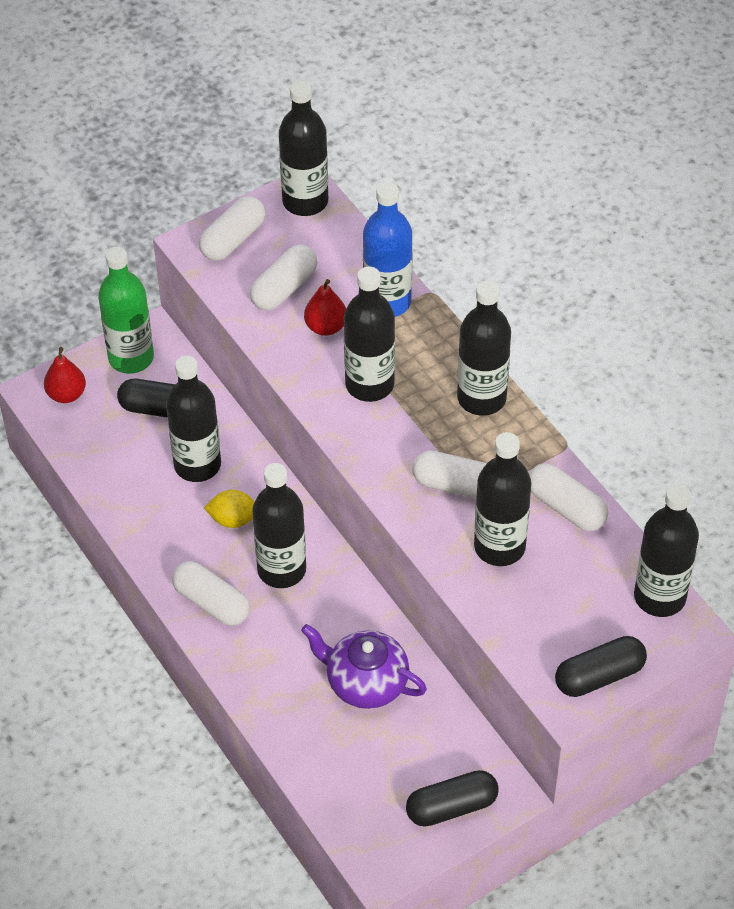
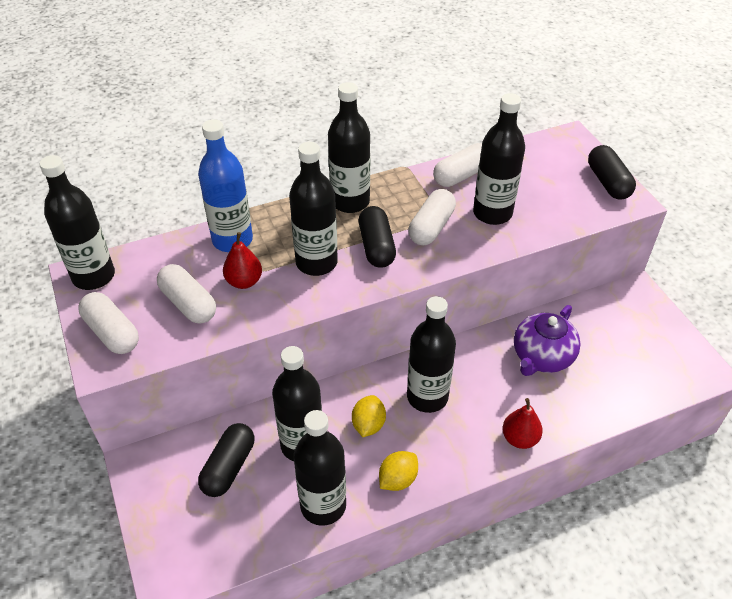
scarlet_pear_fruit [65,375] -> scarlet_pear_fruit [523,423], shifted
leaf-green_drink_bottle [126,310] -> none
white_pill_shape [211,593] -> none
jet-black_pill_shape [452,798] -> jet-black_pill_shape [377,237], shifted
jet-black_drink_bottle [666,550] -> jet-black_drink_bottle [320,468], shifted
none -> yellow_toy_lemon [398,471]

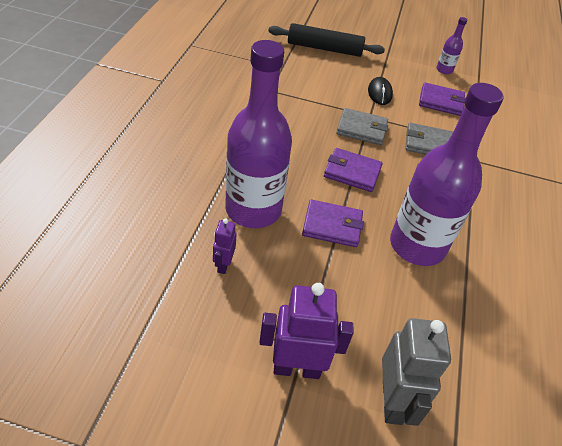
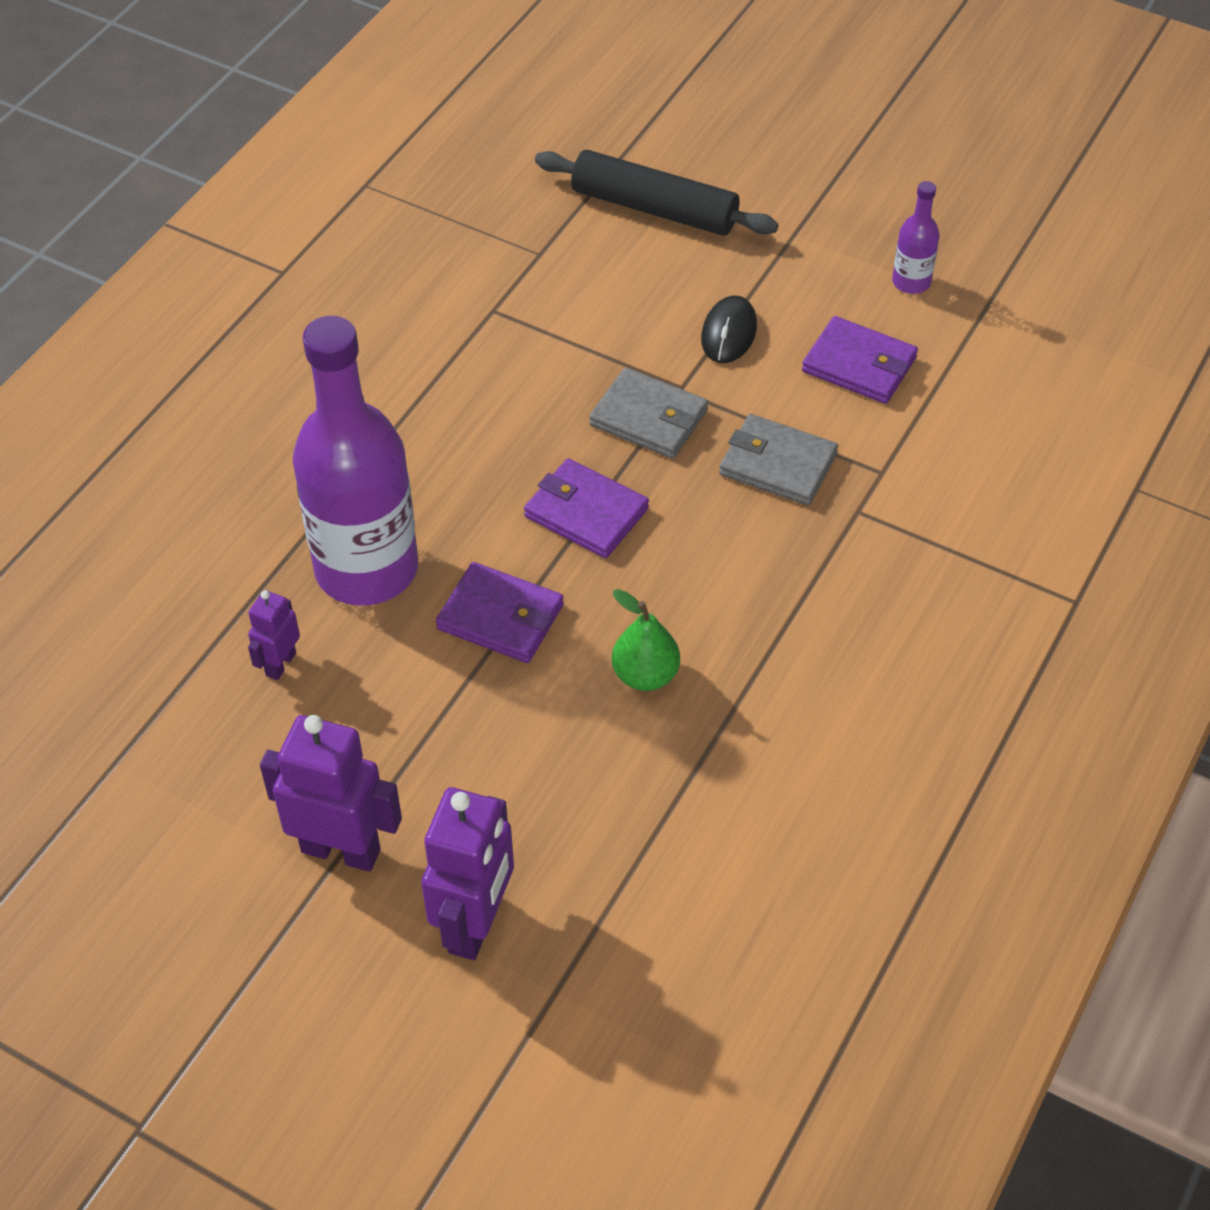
grey_toy_robot [416,372] -> royal_purple_toy_robot [467,873]
royal_purple_drink_bottle [447,174] -> leaf-green_pear_fruit [646,640]

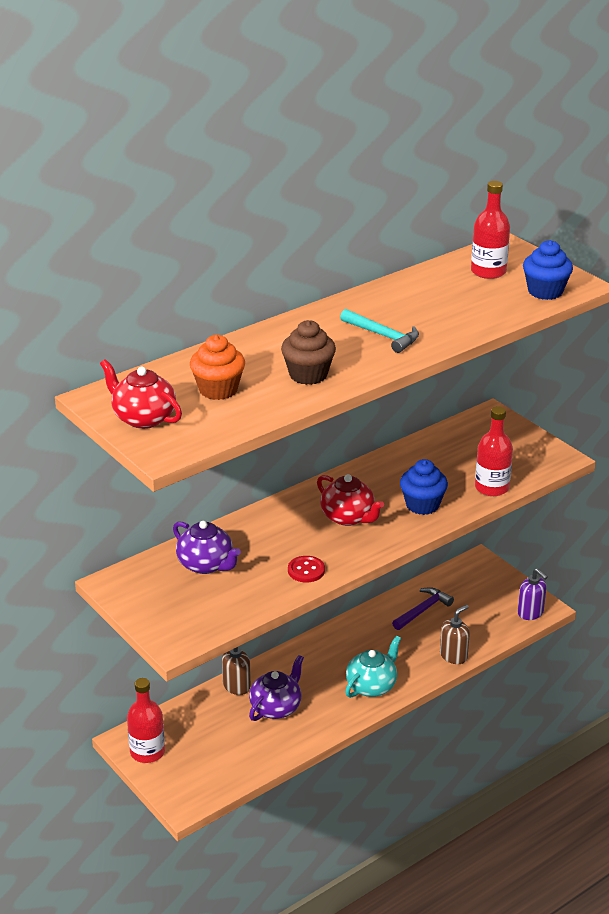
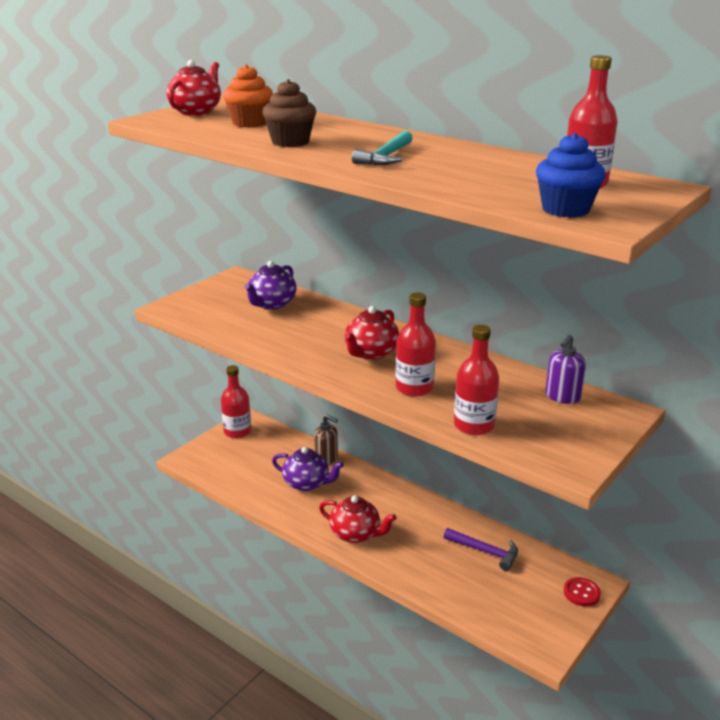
scarlet_button [306,569] -> scarlet_button [582,592], shifted
teal_tea_pot [373,666] -> scarlet_tea_pot [357,519]
cobalt_fairy_cake [424,487] -> scarlet_drink_bottle [415,345]
russet_soap_dispenser [455,634] -> none
royal_purple_soap_dispenser [532,594] -> royal_purple_soap_dispenser [565,369], shifted

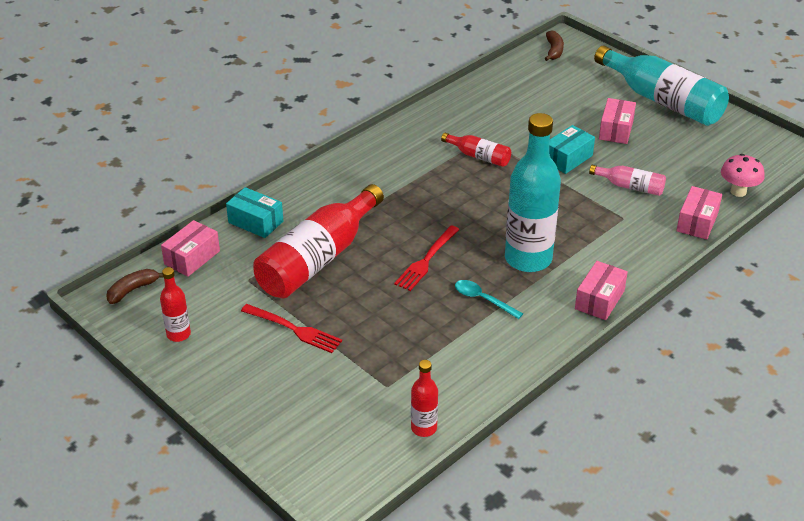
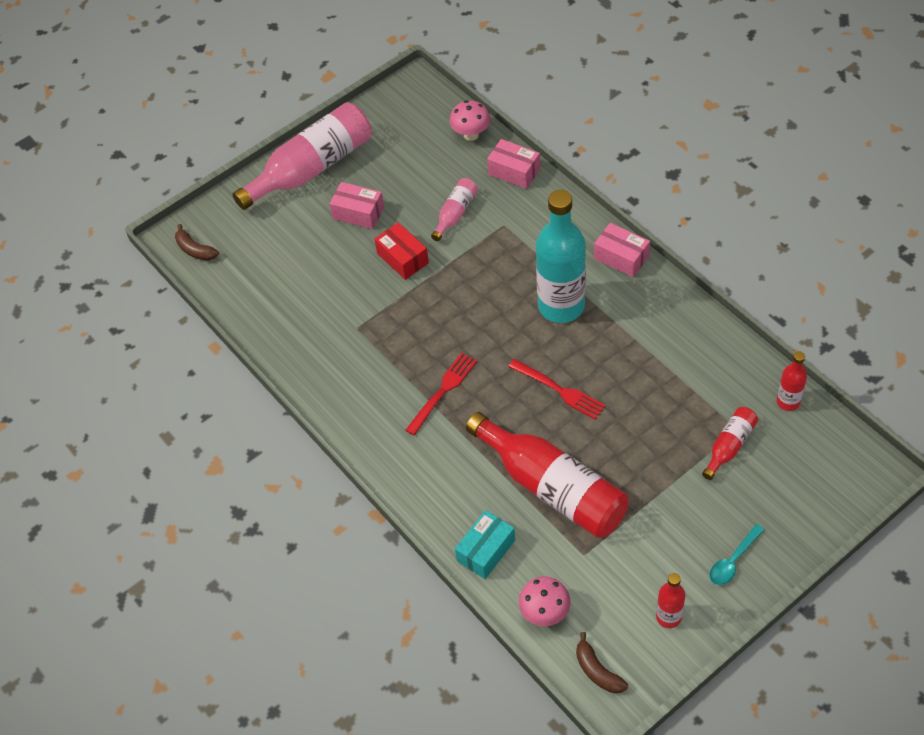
rosy_parcel [190,248] -> rosy_mushroom [544,601]
scarlet_dinner_fork [291,328] -> scarlet_dinner_fork [441,394], shifted
scarlet_drink_bottle [476,150] -> scarlet_drink_bottle [730,443], shifted
teal_teaspoon [489,299] -> teal_teaspoon [737,554], shifted
russet_toy_banana [554,45] -> russet_toy_banana [197,242], 150 degrees counterclockwise
teal_parcel [572,149] -> scarlet_parcel [402,251]
teal_drink_bottle [661,86] -> rosy_drink_bottle [302,156]

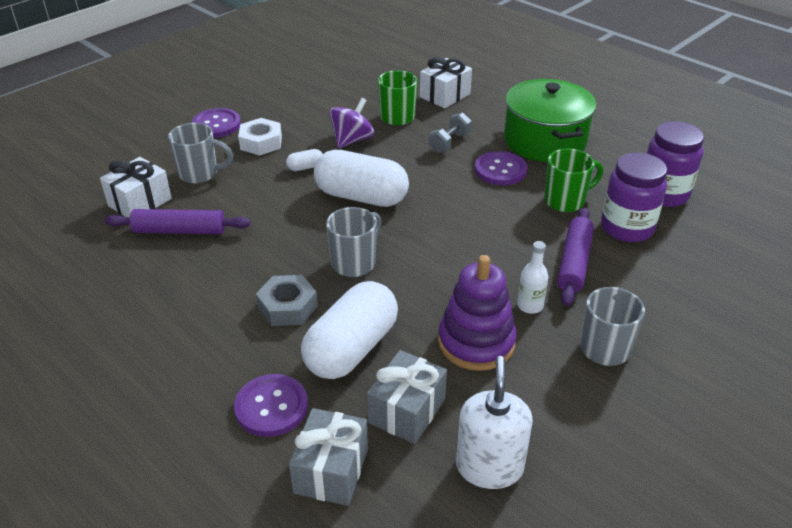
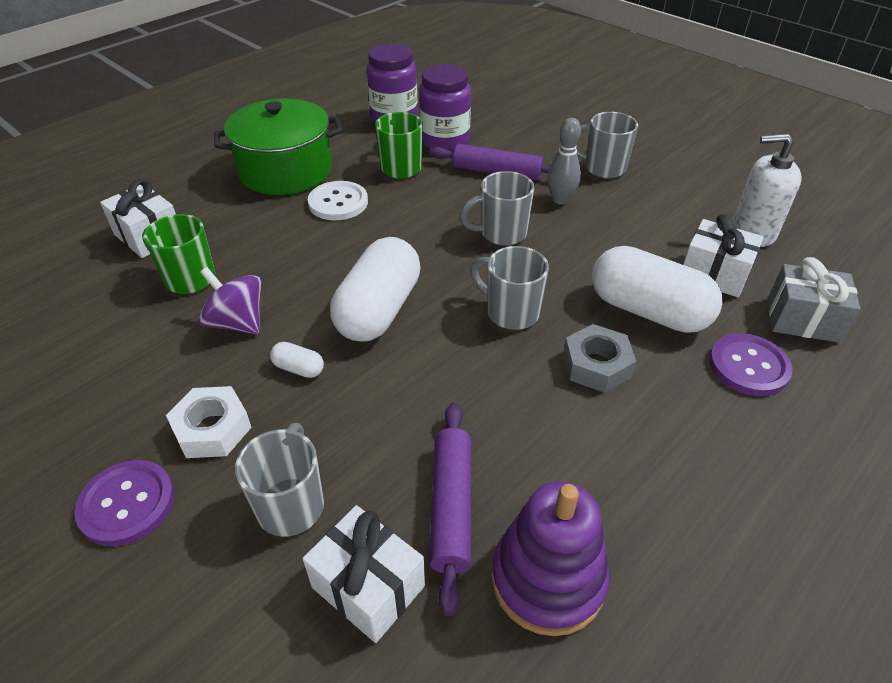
white_pill_shape [304,160] -> white_pill_shape [297,360], 45 degrees counterclockwise
grey_present [407,397] -> white_present [723,256]
grey_dumbbell [450,133] -> none
royal_purple_ring_stacker [477,313] -> royal_purple_ring_stacker [550,558], shifted
royal_purple_button [501,168] -> white_button [338,200]
white_drink_bottle [532,277] -> grey_bowling_pin [564,161]
none -> grey_mug [497,208]

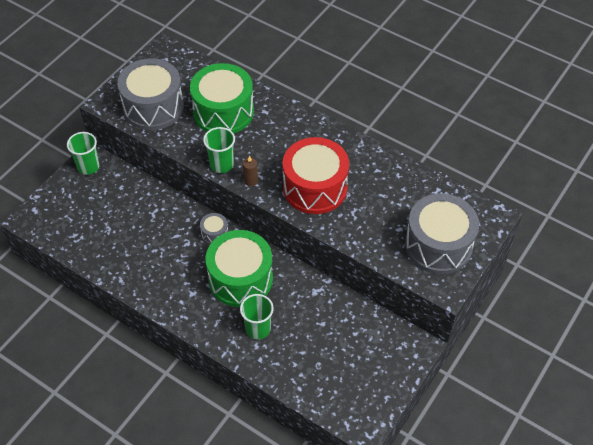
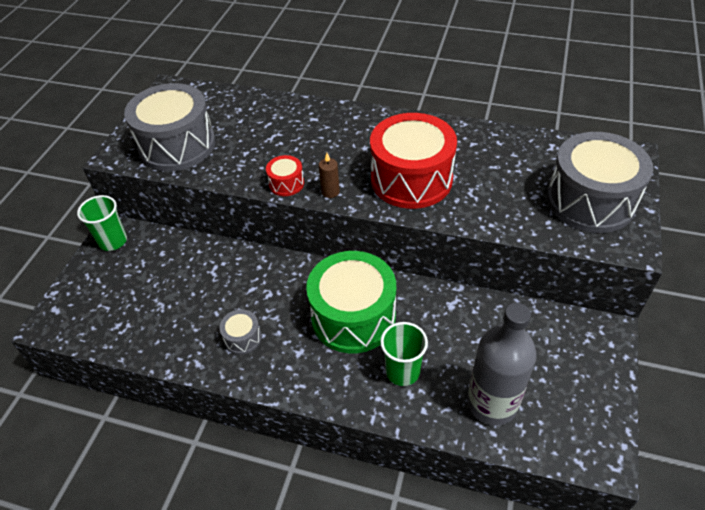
leaf-green_drum [222,98] -> none
grey_drum [214,228] -> grey_drum [241,332], shifted
leaf-green_cup [219,150] -> scarlet_drum [285,175]
none -> grey_drink_bottle [502,364]

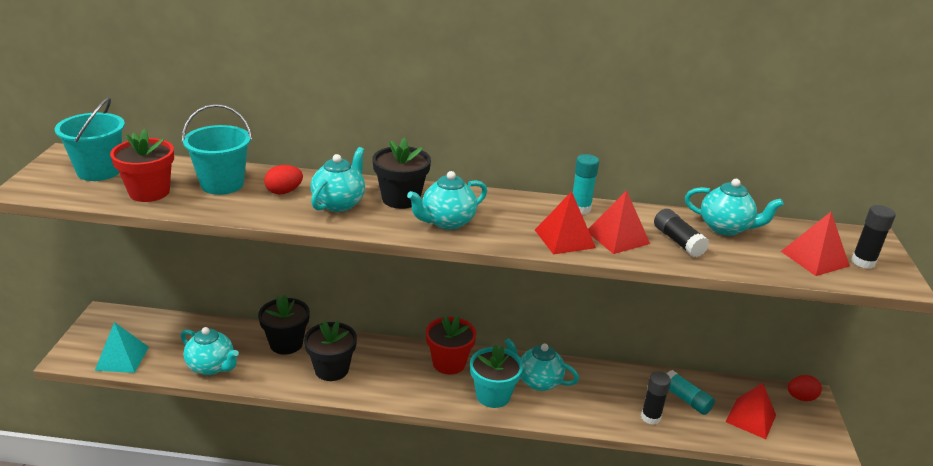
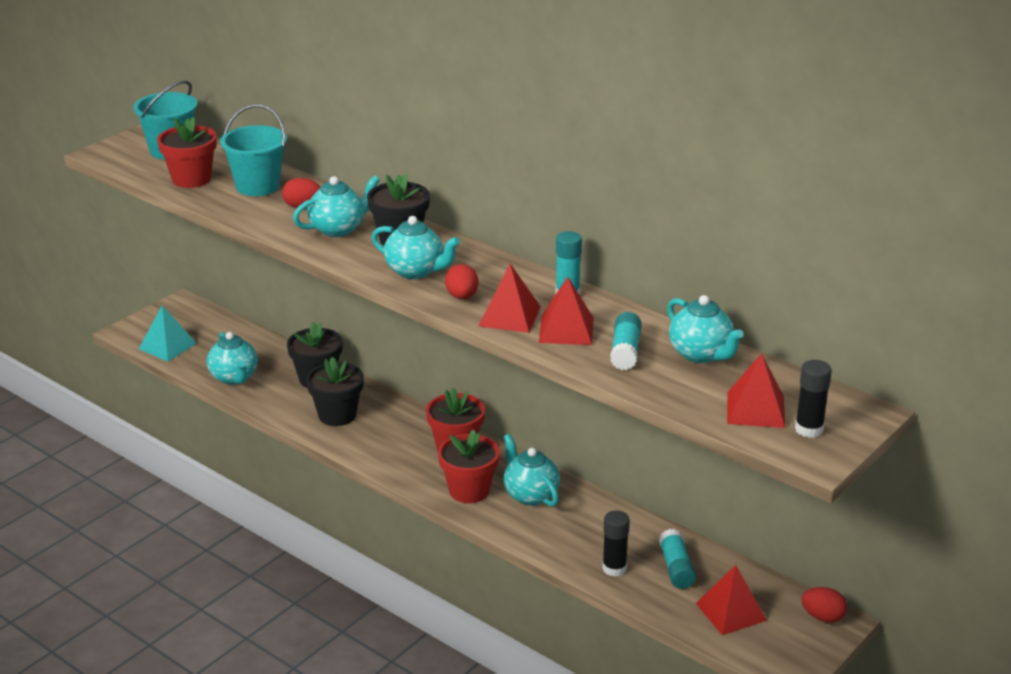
teal_tea_pot [447,200] -> teal_tea_pot [416,247], 150 degrees counterclockwise
teal_flower_pot [496,376] -> scarlet_flower_pot [469,466]
jet-black_glue [681,233] -> teal_glue [626,341]
none -> scarlet_egg [461,281]

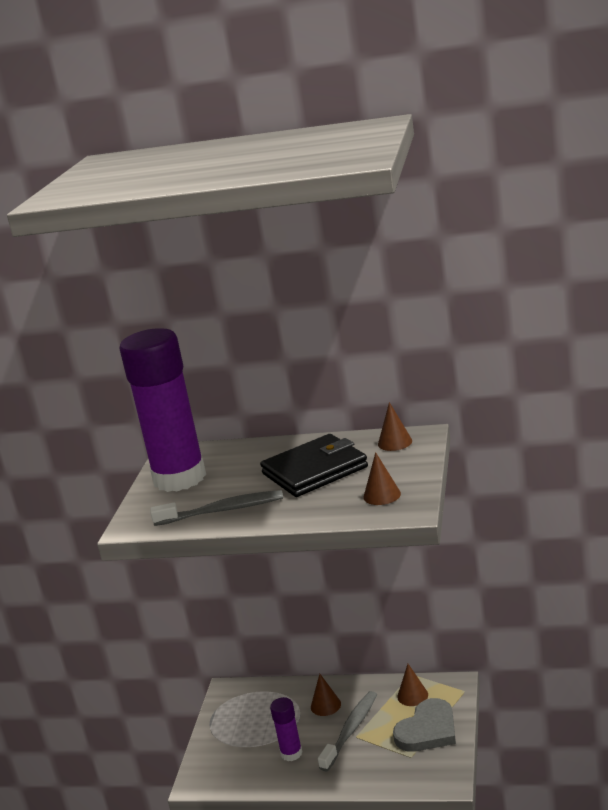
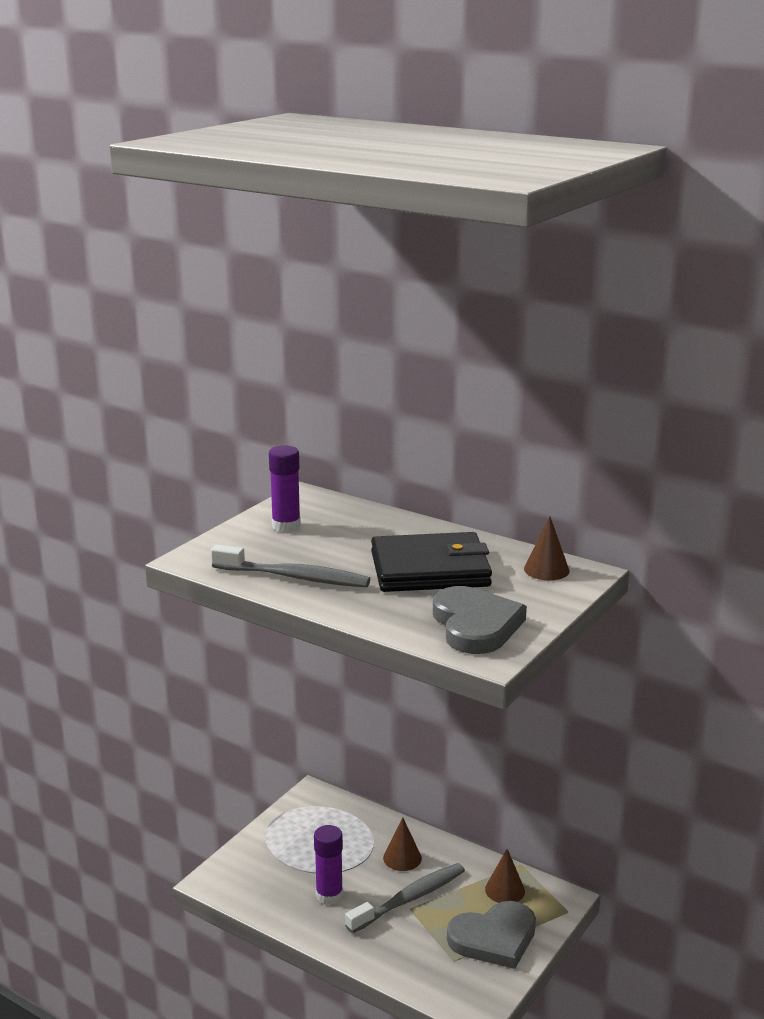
royal_purple_glue [162,410] -> royal_purple_glue [285,489], x0.44
russet_cone [382,478] -> grey_heart [480,620]

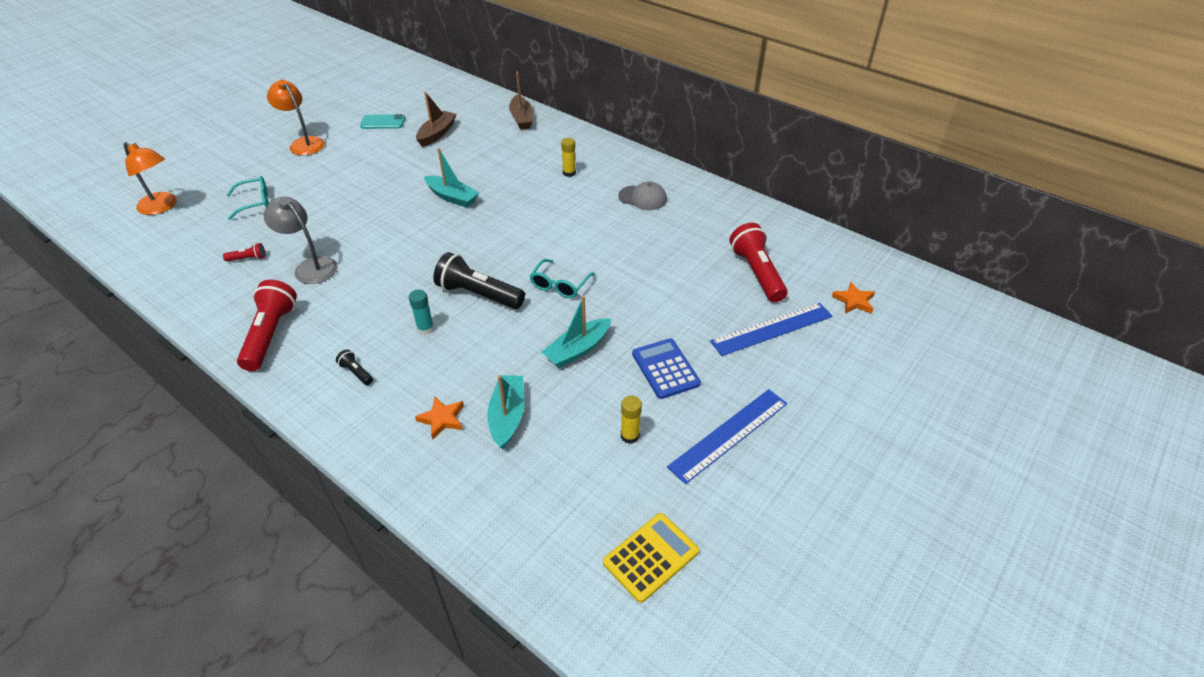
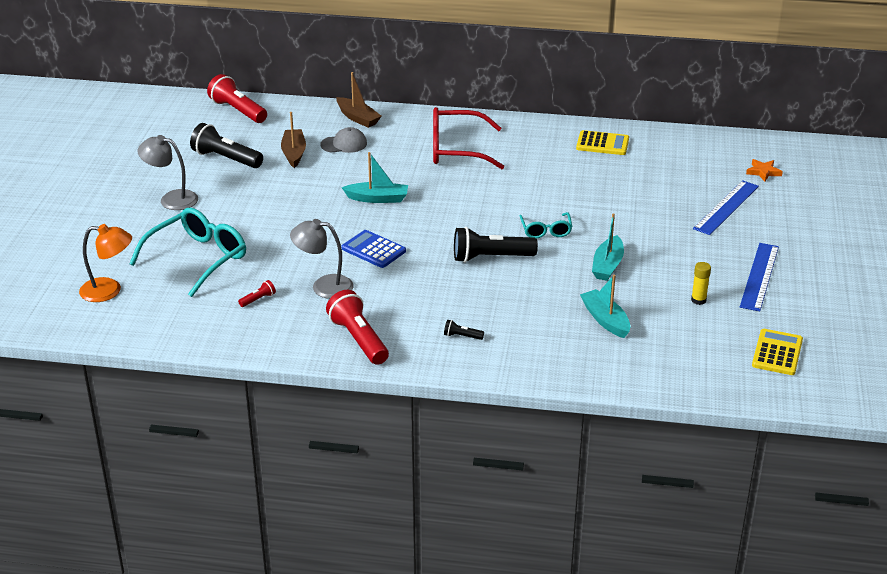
teal_spectacles [248,198] -> teal_spectacles [187,252], x1.88
orange_reading_lamp [296,117] -> grey_reading_lamp [167,172]
teal_mobile_phone [382,121] -> jet-black_flashlight [226,145]
teal_glue [421,312] -> none
orange_star_shape [439,418] -> none
yellow_glue [568,157] -> scarlet_spectacles [468,138]
grey_peaked_cap [642,196] -> grey_peaked_cap [343,140], shifted
cobalt_pocket_calculator [666,368] -> cobalt_pocket_calculator [374,249], shifted
scarlet_flashlight [758,262] -> scarlet_flashlight [237,98], shifted
none -> yellow_pocket_calculator [602,142]

